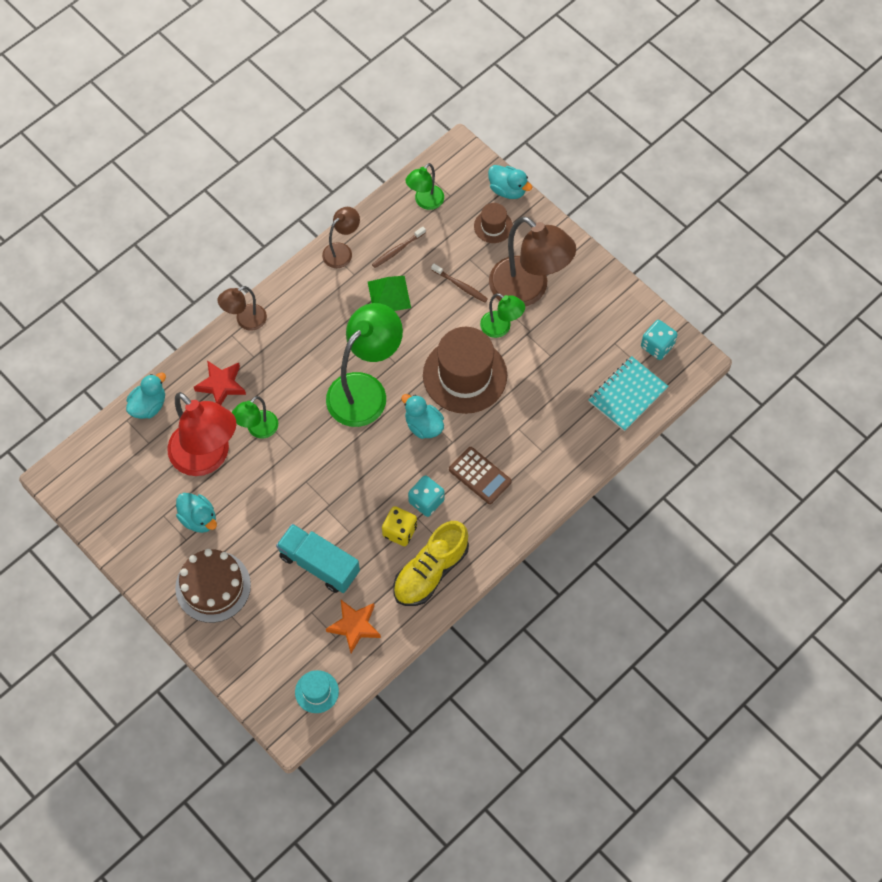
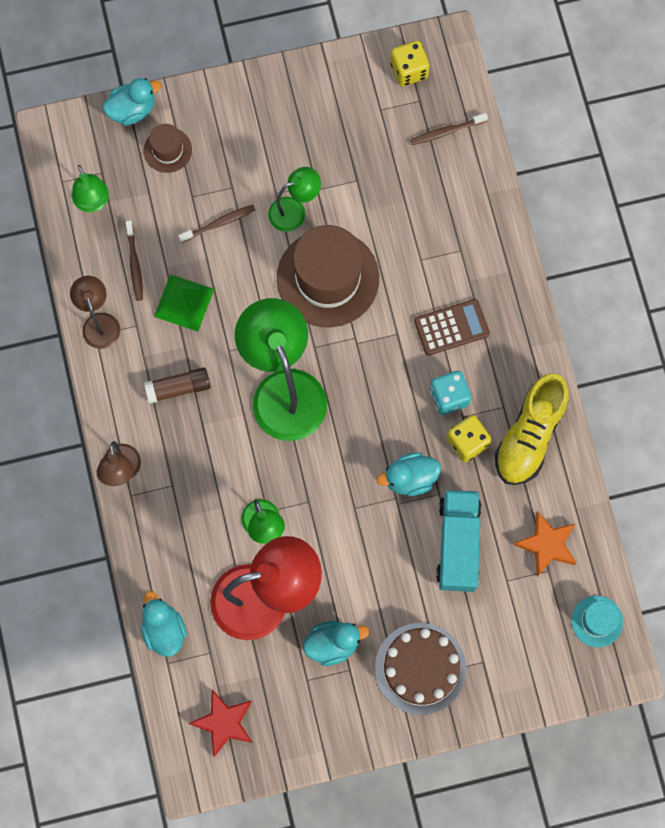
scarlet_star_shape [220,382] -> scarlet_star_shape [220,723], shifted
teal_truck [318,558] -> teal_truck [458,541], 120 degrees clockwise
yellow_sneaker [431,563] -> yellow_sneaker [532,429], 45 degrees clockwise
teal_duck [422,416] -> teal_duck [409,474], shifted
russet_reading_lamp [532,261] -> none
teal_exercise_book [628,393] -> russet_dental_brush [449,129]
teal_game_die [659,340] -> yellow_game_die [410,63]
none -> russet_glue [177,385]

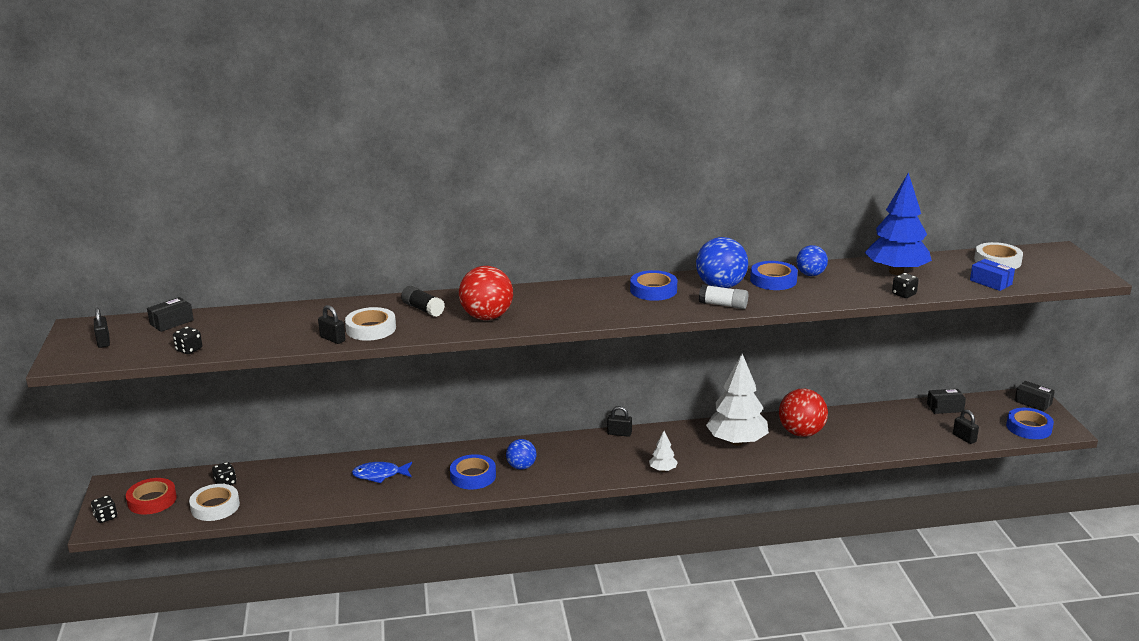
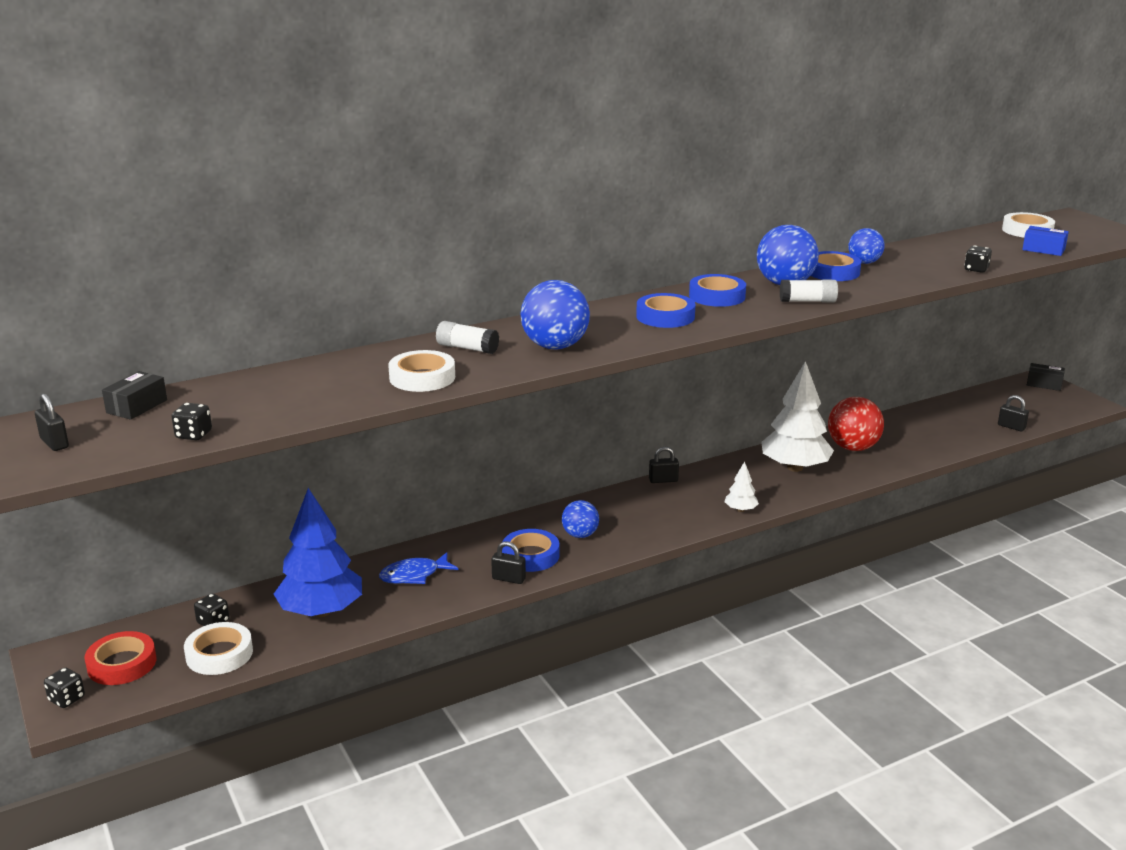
jet-black_padlock [331,324] -> jet-black_padlock [508,563], shifted
jet-black_glue [423,301] -> white_glue [467,337]
scarlet_sphere [486,293] -> cobalt_sphere [555,314]
cobalt_fir_tree [898,223] -> cobalt_fir_tree [318,552], shifted
jet-black_parcel [946,401] -> none
cobalt_roll_of_tape [1030,423] -> cobalt_roll_of_tape [665,310], shifted

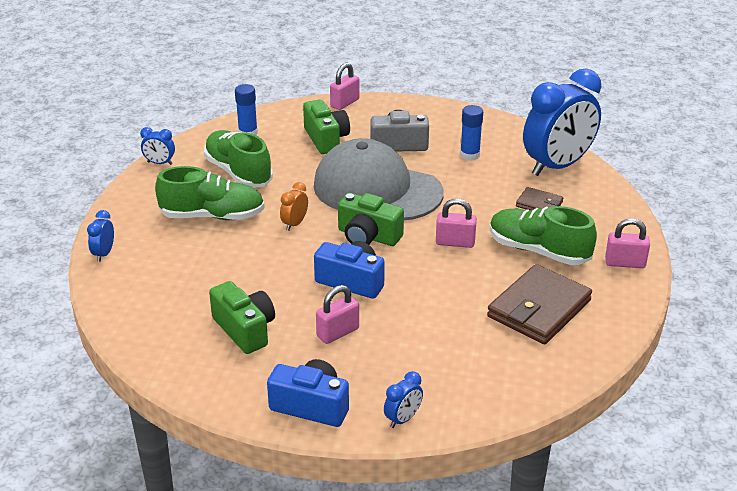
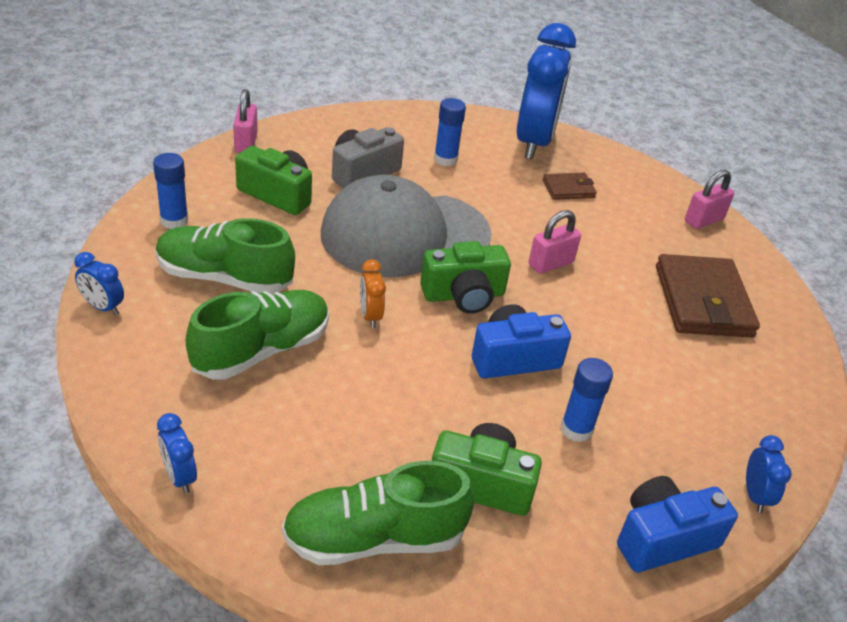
cobalt_clock [157,146] -> cobalt_clock [99,283], 60 degrees clockwise
rosy_padlock [337,314] -> cobalt_glue [587,400]
leaf-green_sneaker [543,235] -> leaf-green_sneaker [378,513], shifted

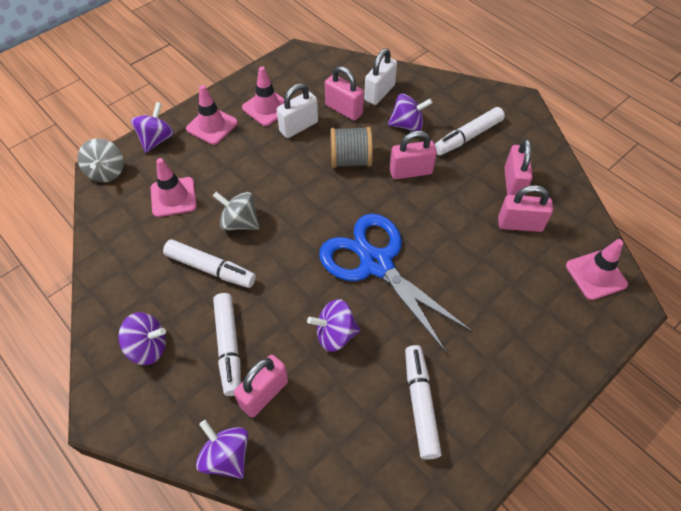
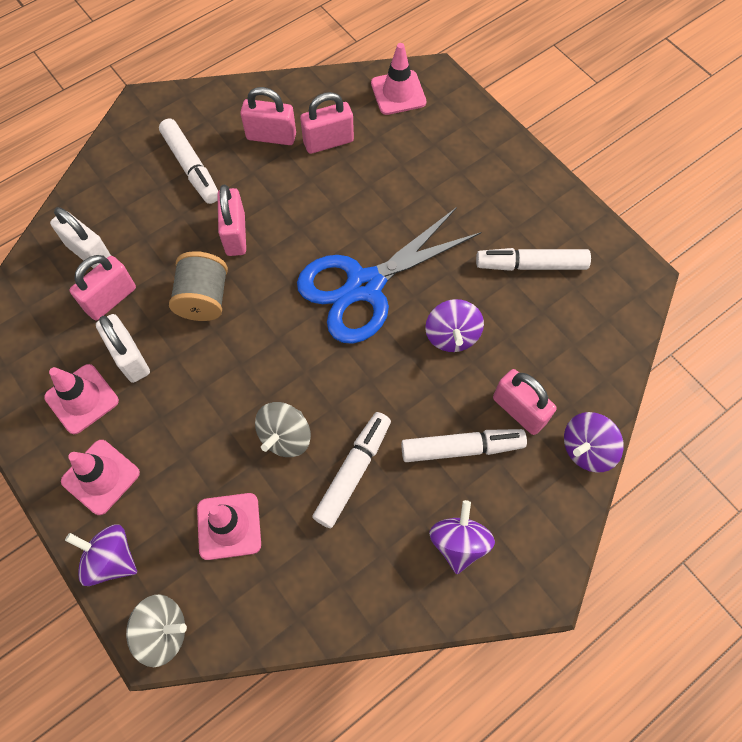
royal_purple_spinning_top [410,112] -> none
rosy_padlock [525,208] -> rosy_padlock [327,123], 60 degrees clockwise

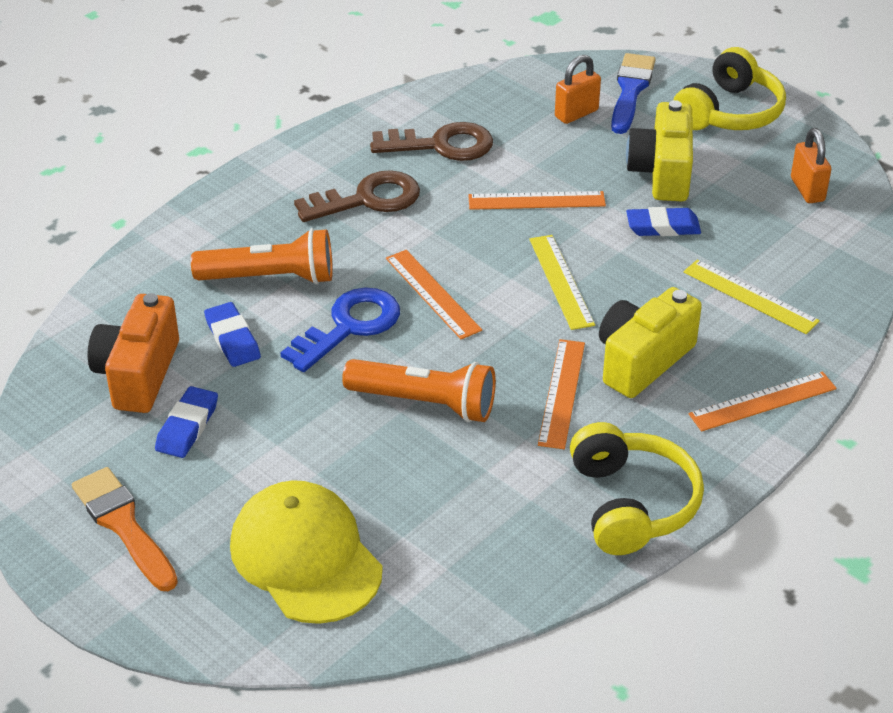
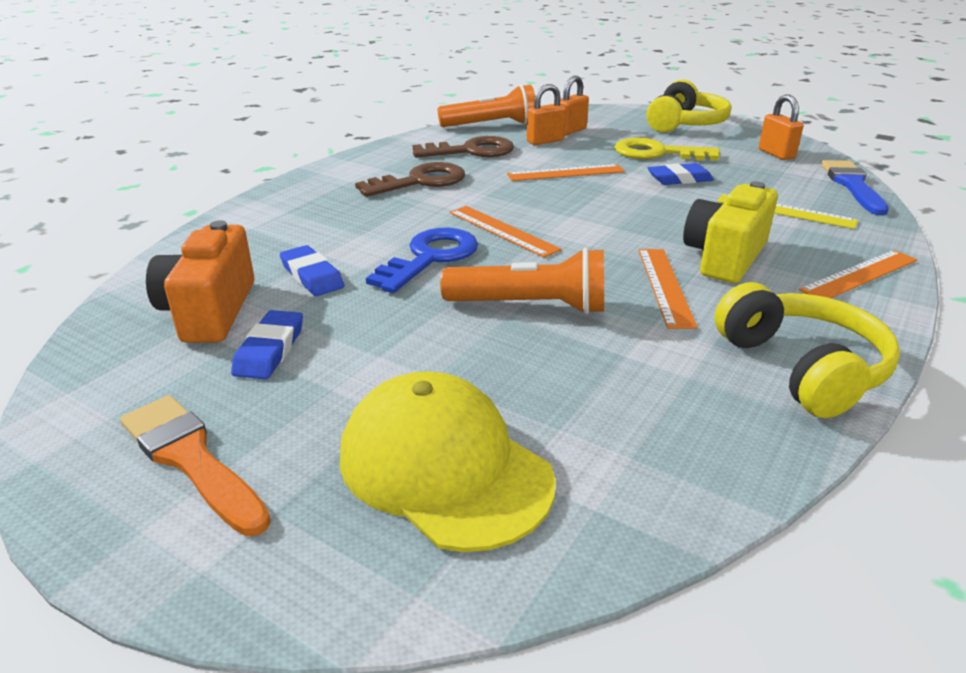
orange_flashlight [262,256] -> orange_flashlight [486,105], shifted
yellow_ruler [562,282] -> none
cobalt_brush [633,93] -> cobalt_brush [855,187], shifted
yellow_photo_camera [659,150] -> yellow_latchkey [667,149]
none -> orange_padlock [546,114]

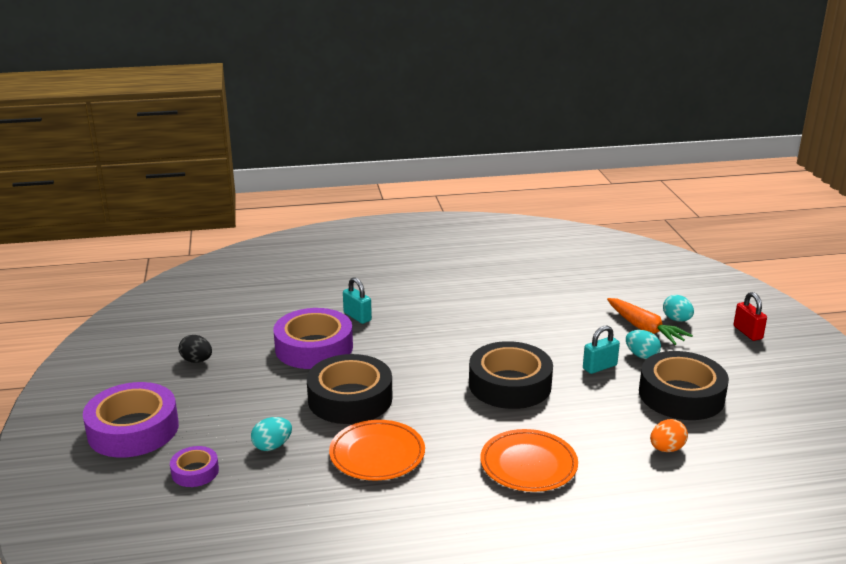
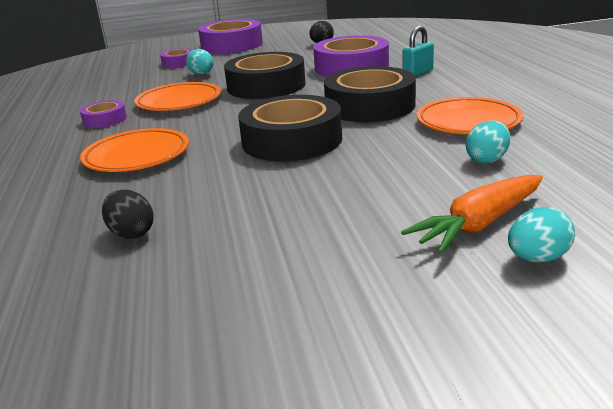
teal_padlock [601,349] -> none
teal_egg [643,344] -> teal_egg [488,142], shifted
jet-black_roll_of_tape [684,385] -> jet-black_roll_of_tape [370,94], shifted
orange_egg [669,435] -> jet-black_egg [127,214]
scarlet_padlock [750,316] -> none
none -> royal_purple_roll_of_tape [103,114]
none -> orange_plate [469,115]

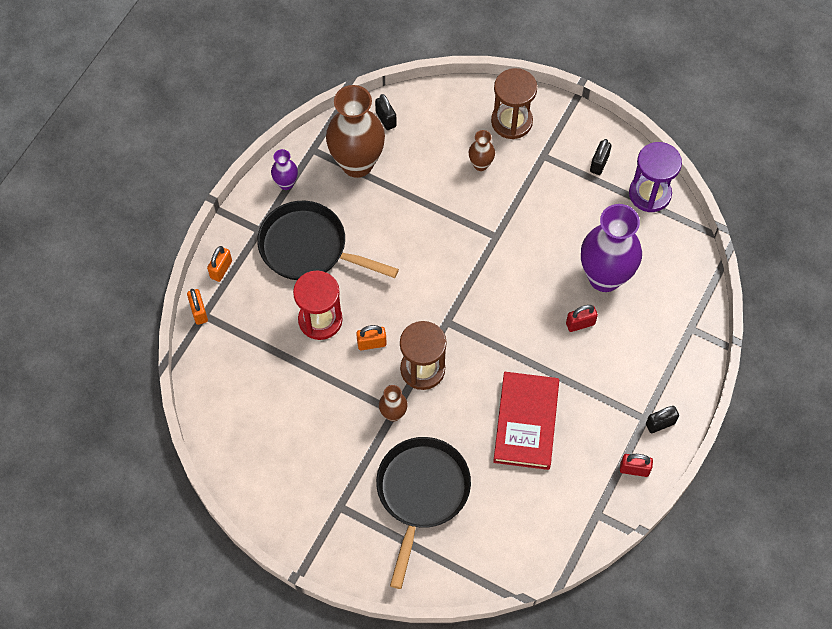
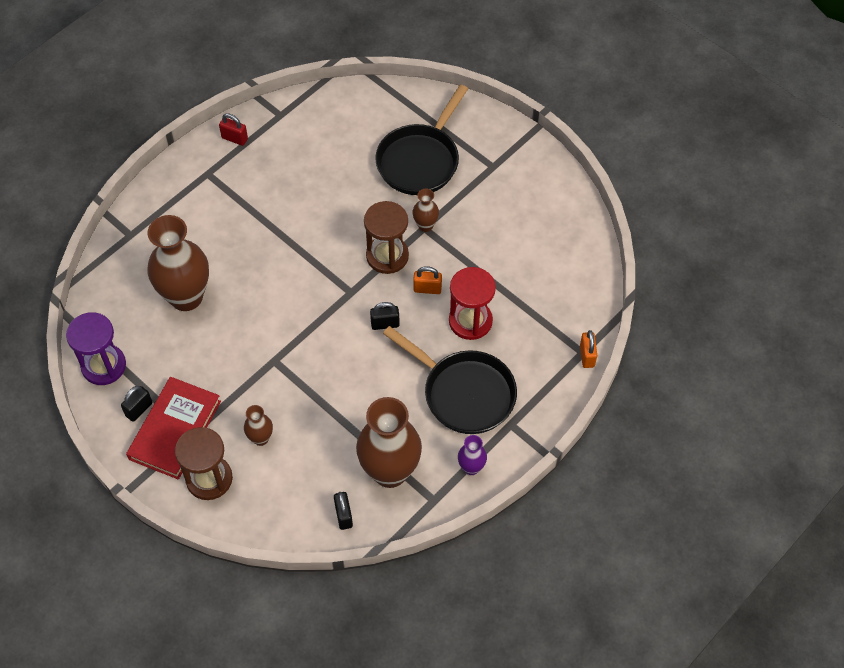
orange_padlock [219,264] -> none
scarlet_hardcover [526,421] -> scarlet_hardcover [173,428], shifted
scarlet_padlock [582,318] -> none
royal_purple_tall_vase [611,248] -> russet_tall_vase [178,263]
jet-black_padlock [662,419] -> jet-black_padlock [385,316], shifted

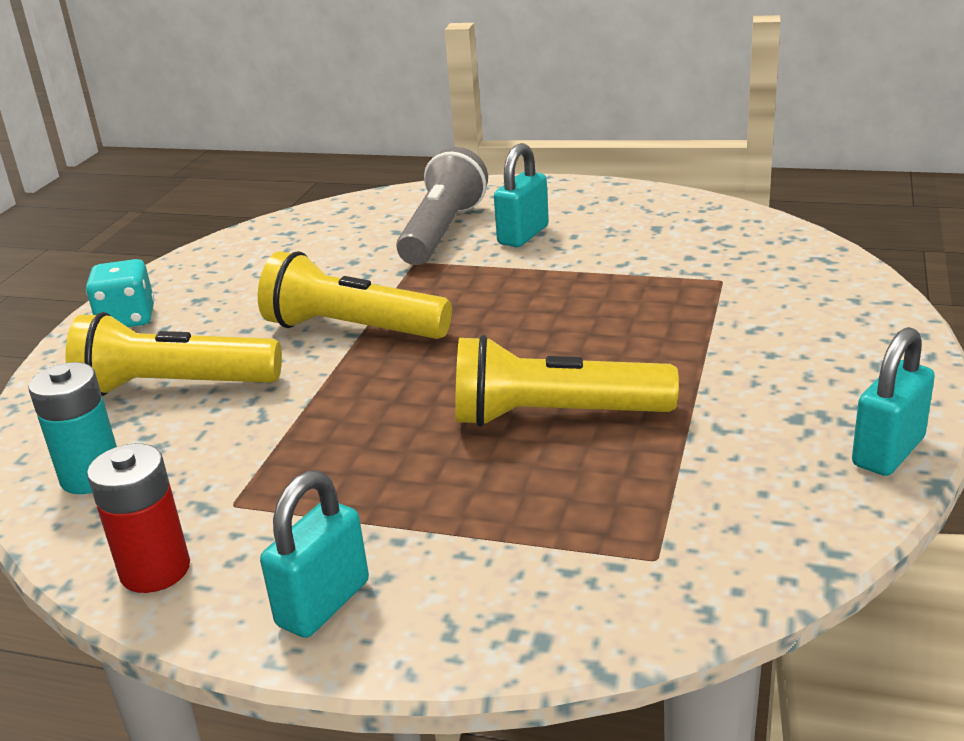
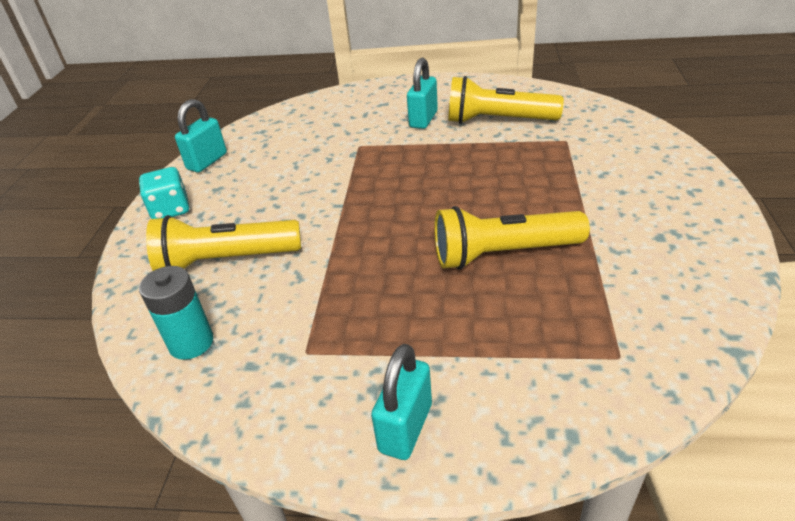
scarlet_AA_battery [138,518] -> none
yellow_flashlight [355,295] -> yellow_flashlight [506,100], shifted
grey_flashlight [442,206] -> none
teal_padlock [893,401] -> teal_padlock [201,136], shifted

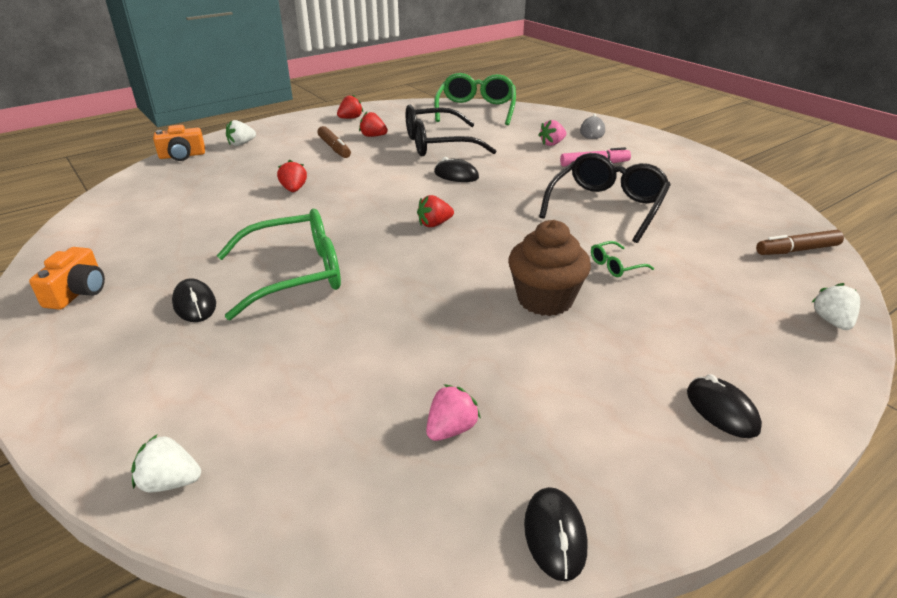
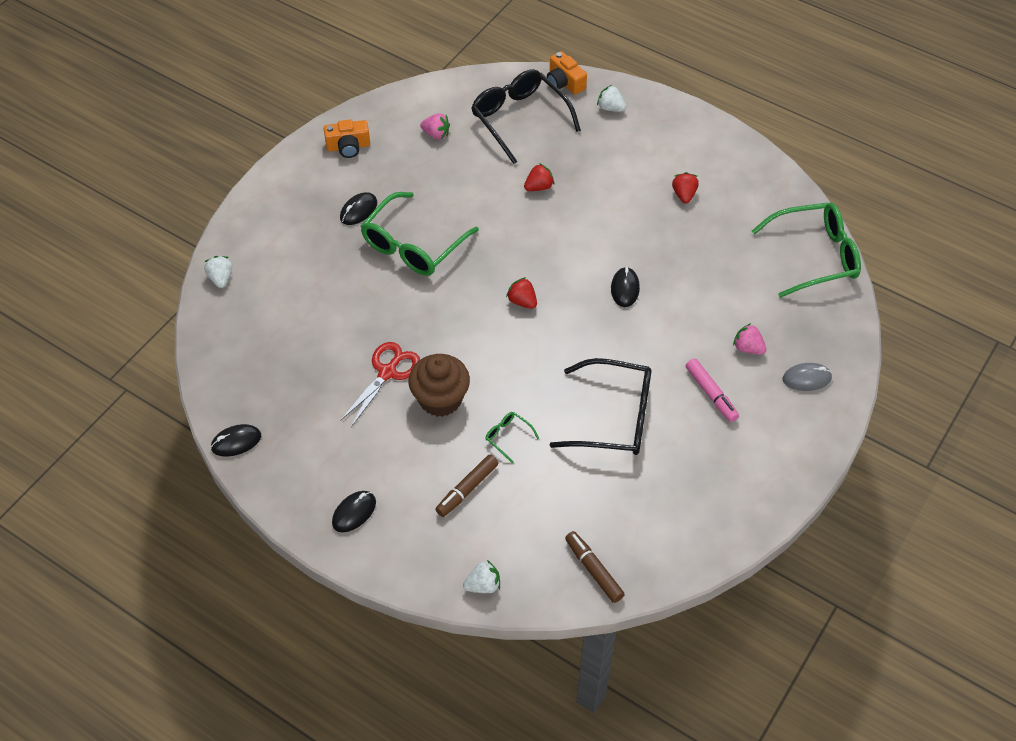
leaf-green_spectacles [279,264] -> leaf-green_spectacles [419,234], 75 degrees clockwise
russet_marker_pen [334,142] -> russet_marker_pen [467,486], shifted
scarlet_berry [350,106] -> none
jet-black_spectacles [451,130] -> jet-black_spectacles [526,116], shifted
rosy_berry [453,412] -> rosy_berry [435,126], shifted
none -> scarlet_pair_of_scissors [380,384]

